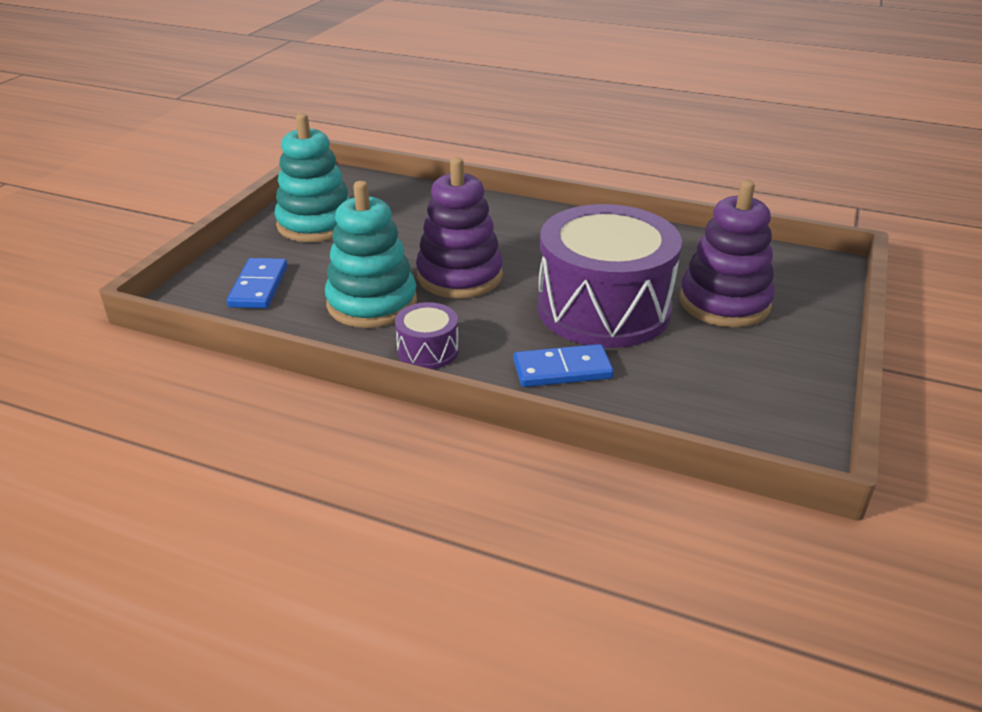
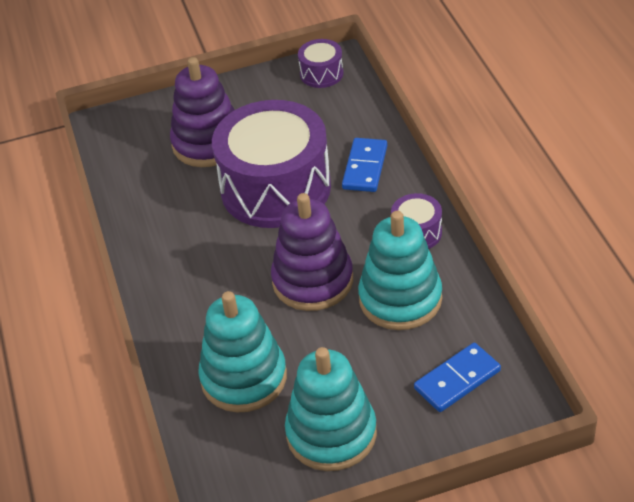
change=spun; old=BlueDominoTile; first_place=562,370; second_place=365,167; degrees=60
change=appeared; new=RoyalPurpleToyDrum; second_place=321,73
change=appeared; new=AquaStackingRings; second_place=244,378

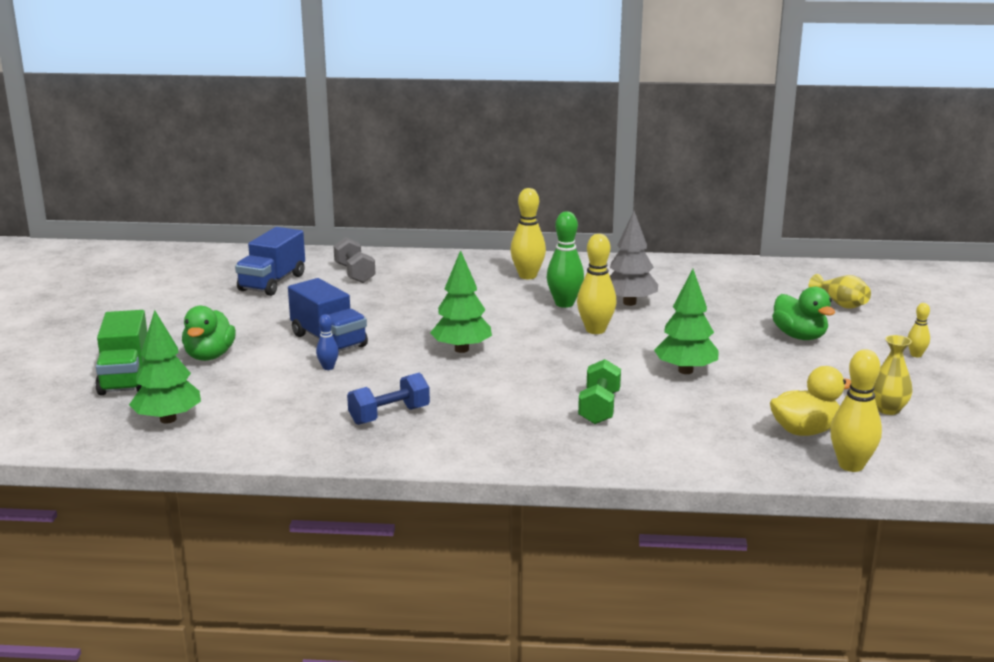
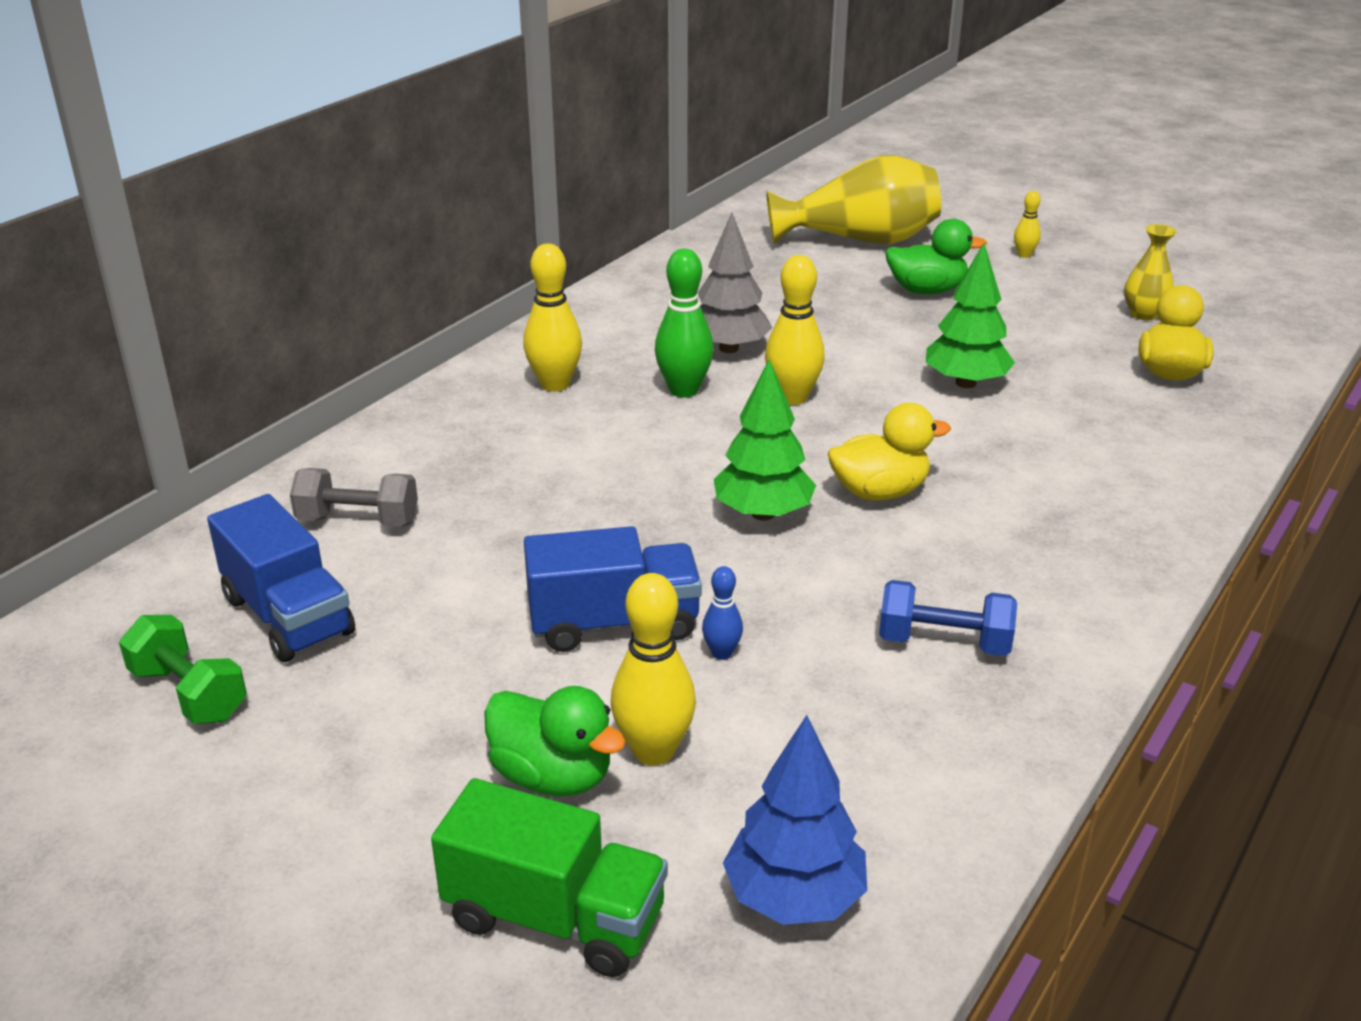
change=size; old=GoldenFlowerVase; first_place=840,304; second_place=860,241; factor=2.03
change=colour; old=EmeraldTree; new=BlueTree; first_place=168,419; second_place=794,898
change=relocated; old=GoldenTenpin; first_place=851,465; second_place=653,751
change=relocated; old=EmeraldDumbbell; first_place=599,408; second_place=189,693
change=spun; old=BlueDumbbell; first_place=389,415; second_place=944,642; degrees=-75
change=appeared; new=GoldenDuck; second_place=879,492

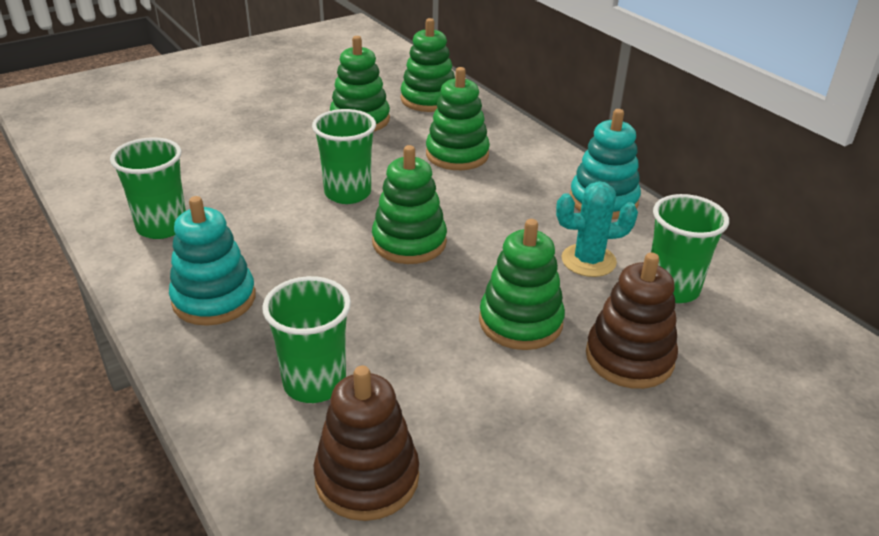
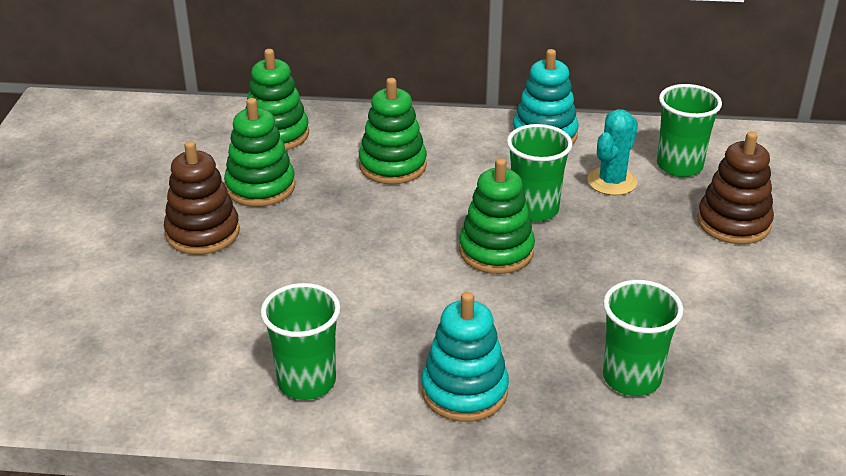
change=relocated; old=EmeraldBeaker; first_place=347,193; second_place=534,209
change=missing; old=EmeraldStackingRings; first_place=520,322
change=relocated; old=DarkBrownStackingRings; first_place=367,477; second_place=203,233

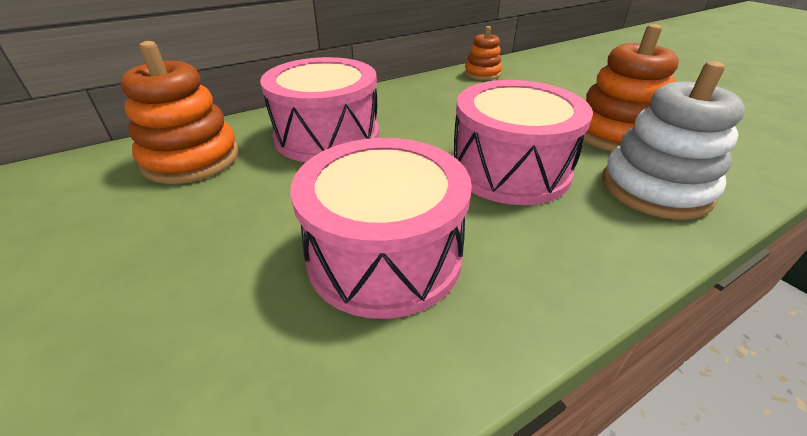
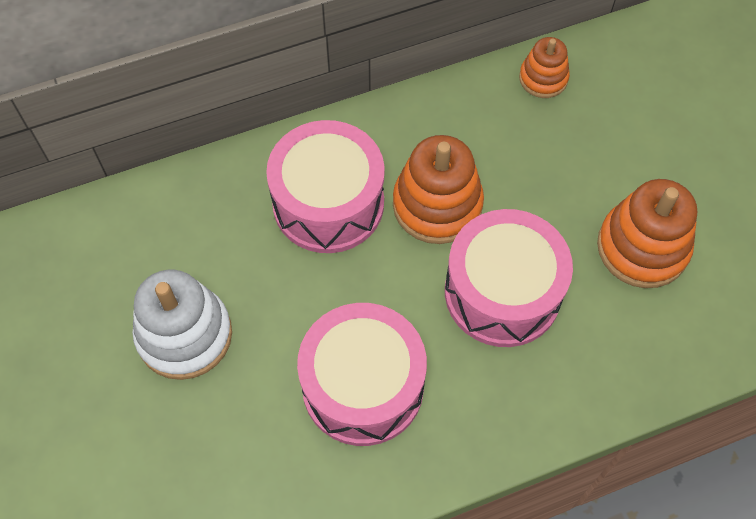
change=relocated; old=BrightOrangeStackingRings; first_place=191,159; second_place=437,205
change=relocated; old=SnowWhiteStackingRings; first_place=655,189; second_place=184,335

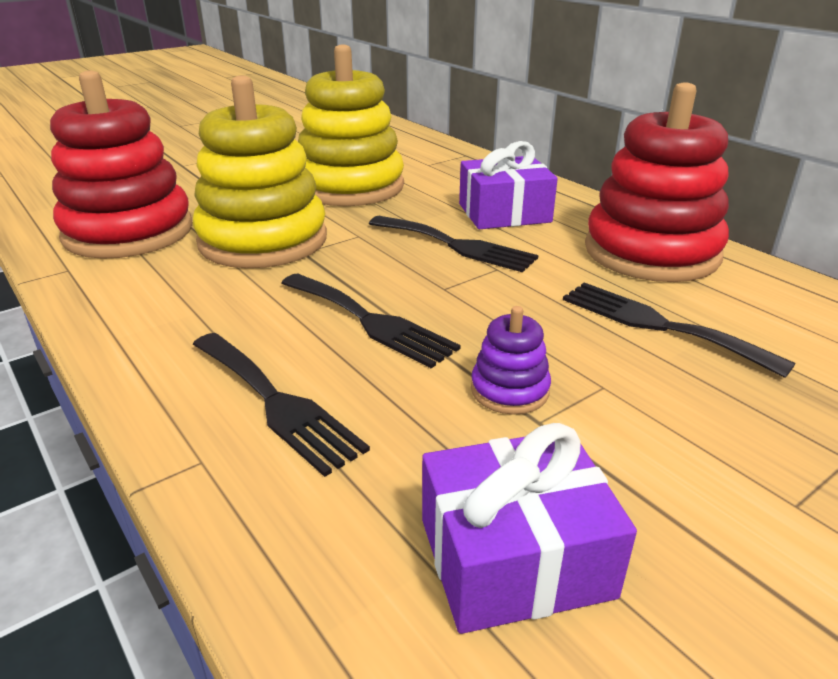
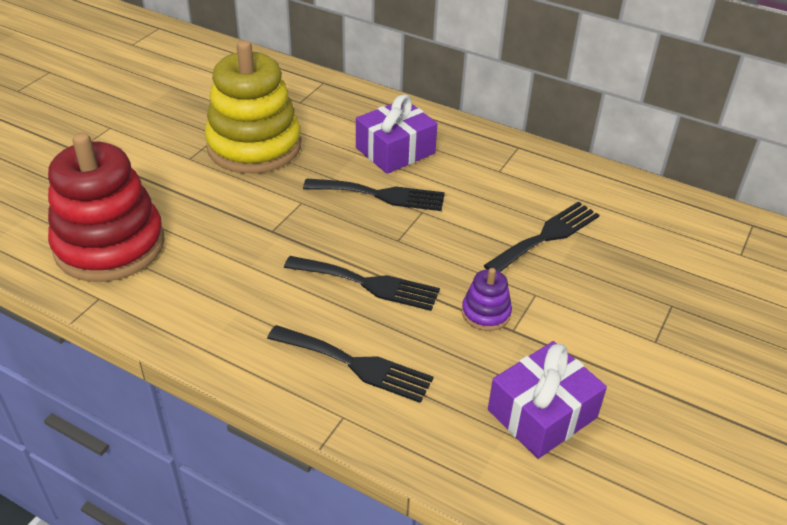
change=missing; old=GoldenStackingRings; first_place=263,240
change=missing; old=RedStackingRings; first_place=651,252
change=spun; old=BlackDinnerFork; first_place=659,325; second_place=546,236; degrees=120

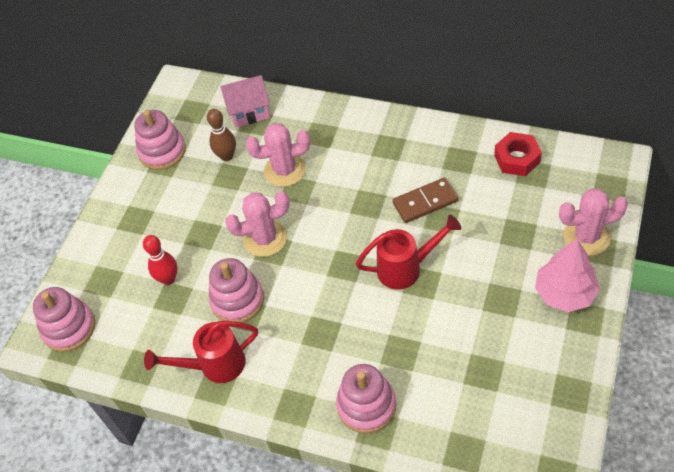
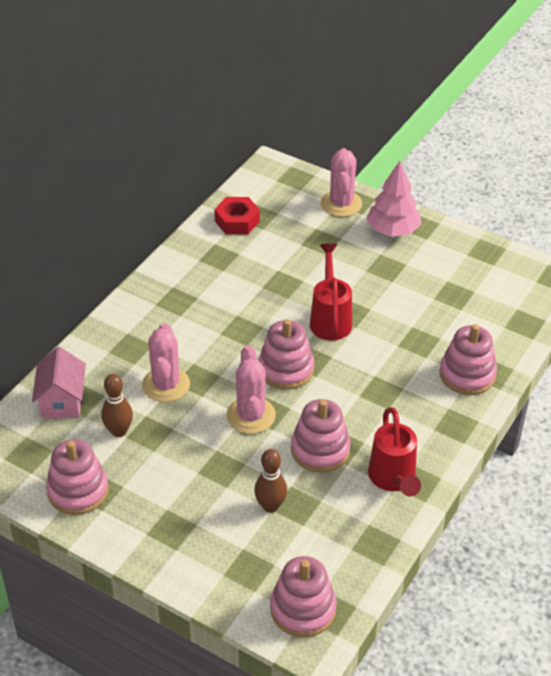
change=missing; old=DarkBrownDominoTile; first_place=425,202
change=colour; old=RedTenpin; new=DarkBrownTenpin; first_place=168,279; second_place=270,506
change=appeared; new=RosyStackingRings; second_place=286,369

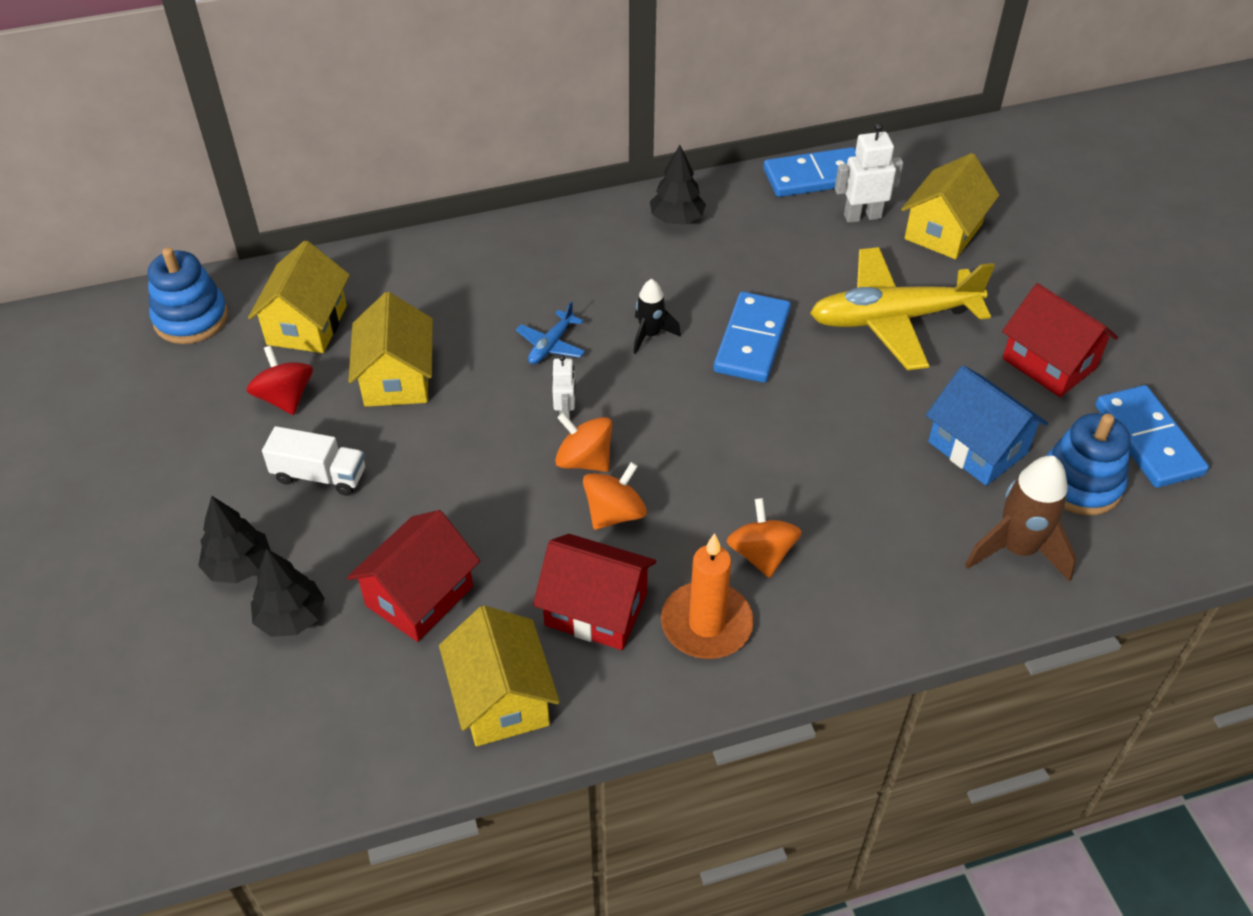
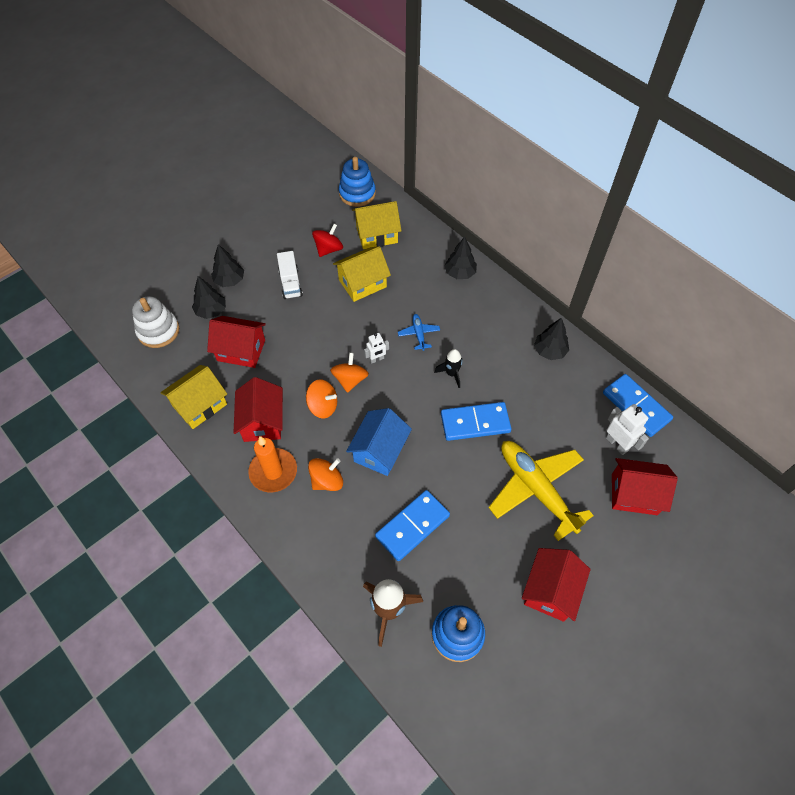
change=colour; old=GoldenToyHouse; new=RedToyHouse; first_place=943,231; second_place=634,494
change=spun; old=BlueAeroplane; first_place=551,345; second_place=419,334; degrees=75
change=relocated; old=BlueToyHouse; first_place=977,447; second_place=379,451
change=relocated; old=BlueDominoTile; first_place=1148,440; second_place=412,526
change=appeared; new=BlackTree; second_place=460,273
change=appeared; new=SnowWhiteStackingRings; second_place=158,331

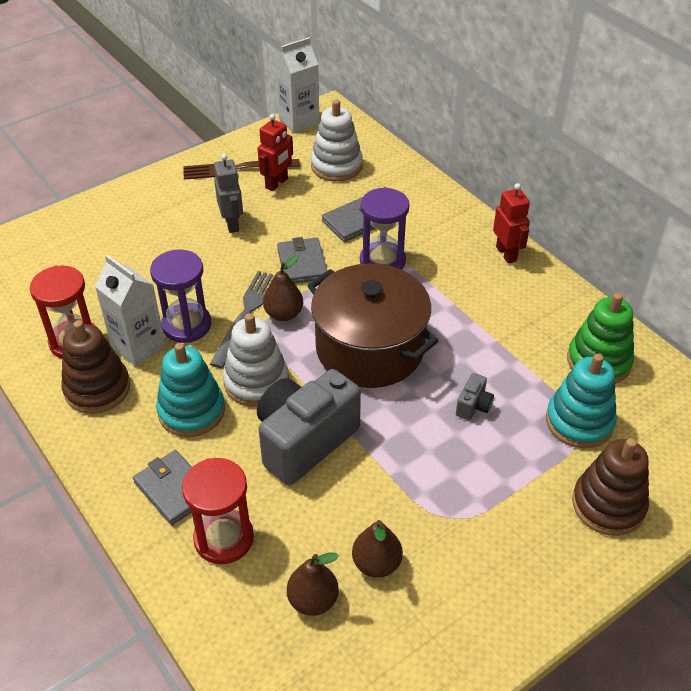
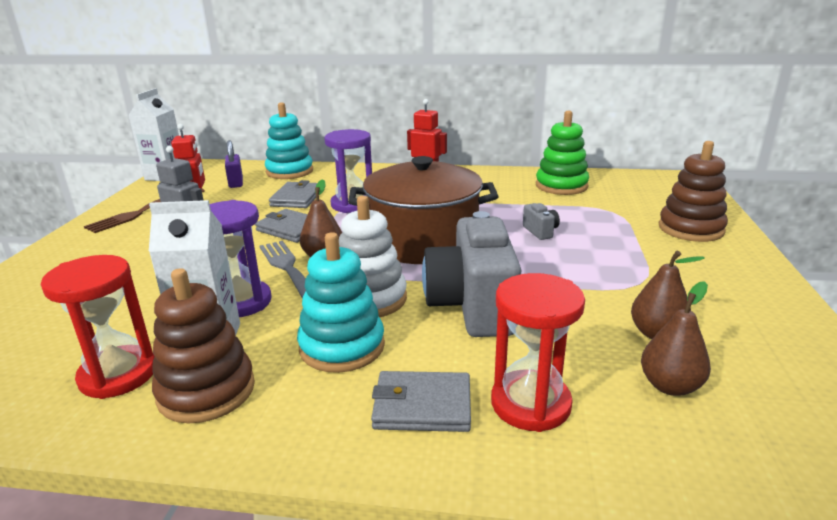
change=exchanged; old=SnowWhiteStackingRings; new=RoyalPurpleLock; first_place=336,166; second_place=236,183
change=relocated; old=AquaStackingRings; first_place=579,422; second_place=289,171

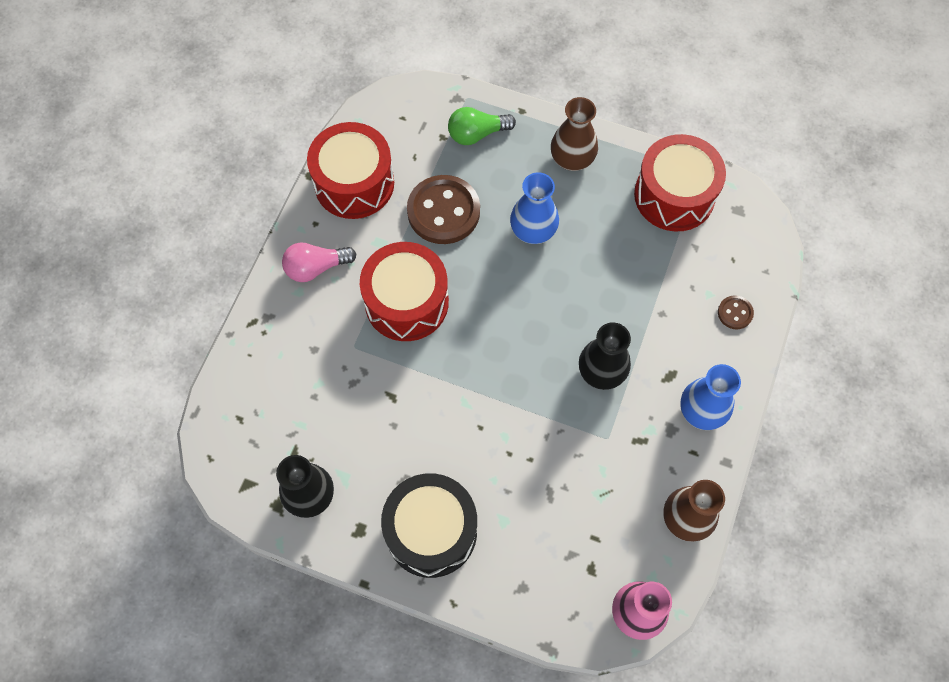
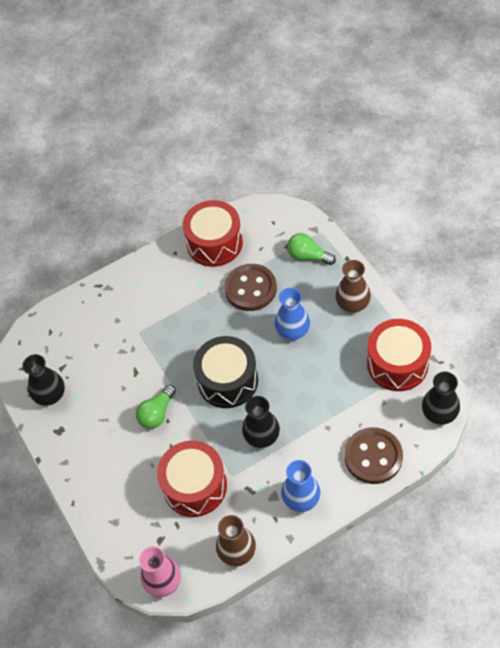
change=missing; old=RosyLightBulb; first_place=316,268
change=relocated; old=RedToyDrum; first_place=406,302; second_place=195,486
change=size; old=DarkBrownButton; first_place=735,313; second_place=373,457; factor=2.17
change=relocated; old=BlackToyDrum; first_place=431,531; second_place=227,380
change=appeared; new=BlackFlowerVase; second_place=439,413
change=appeared; new=EmeraldLightBulb; second_place=157,413

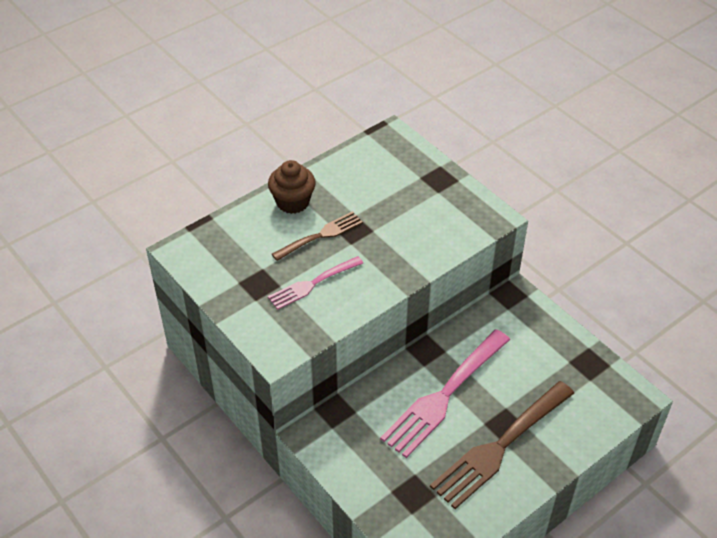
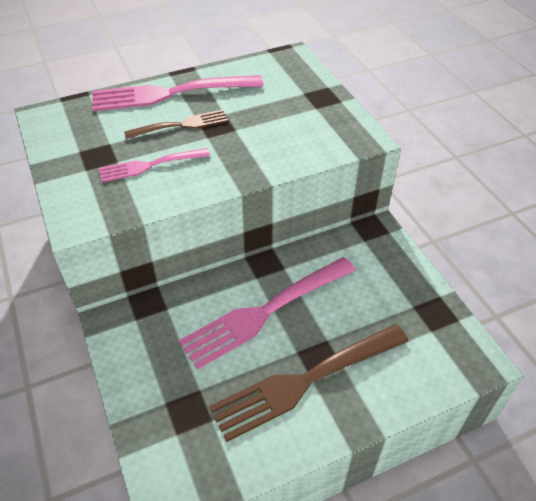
change=exchanged; old=DarkBrownFairyCake; new=RosyDinnerFork; first_place=293,202; second_place=170,93

